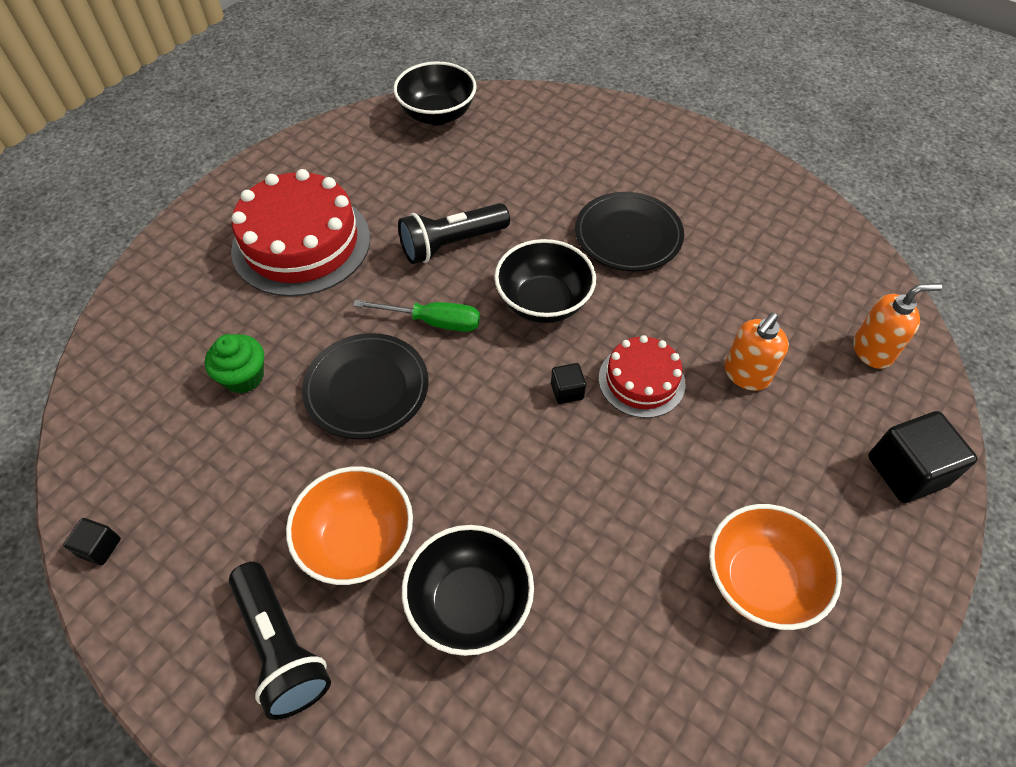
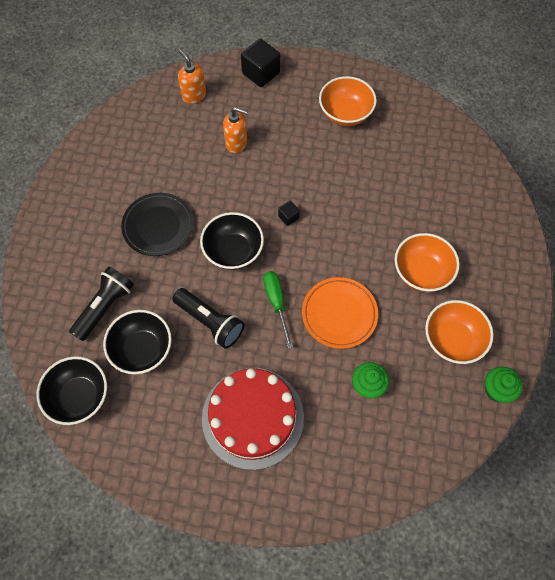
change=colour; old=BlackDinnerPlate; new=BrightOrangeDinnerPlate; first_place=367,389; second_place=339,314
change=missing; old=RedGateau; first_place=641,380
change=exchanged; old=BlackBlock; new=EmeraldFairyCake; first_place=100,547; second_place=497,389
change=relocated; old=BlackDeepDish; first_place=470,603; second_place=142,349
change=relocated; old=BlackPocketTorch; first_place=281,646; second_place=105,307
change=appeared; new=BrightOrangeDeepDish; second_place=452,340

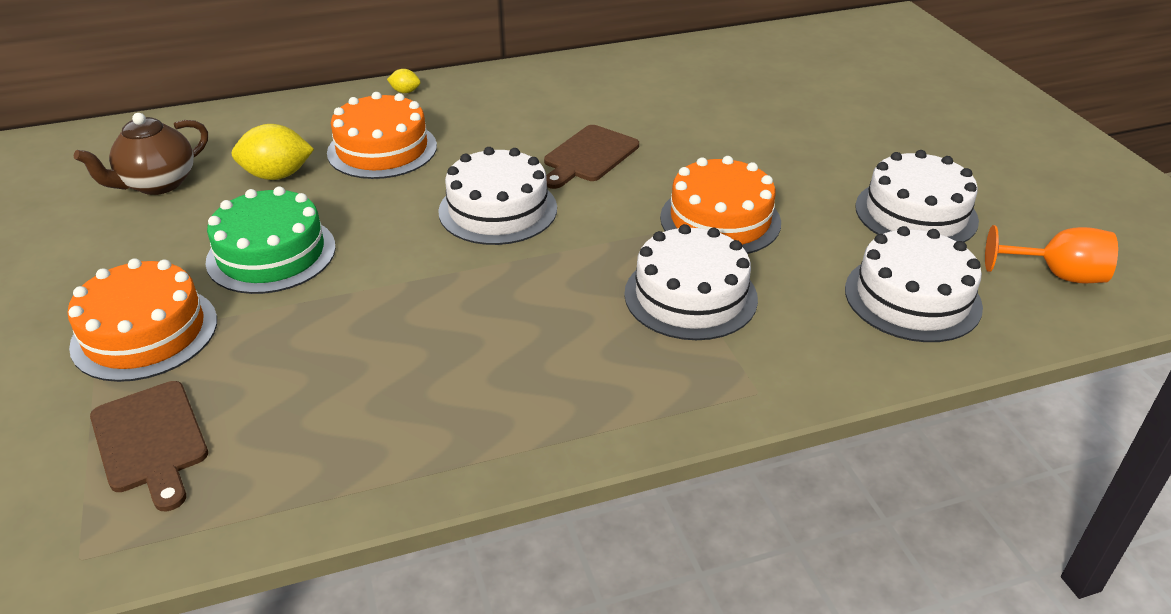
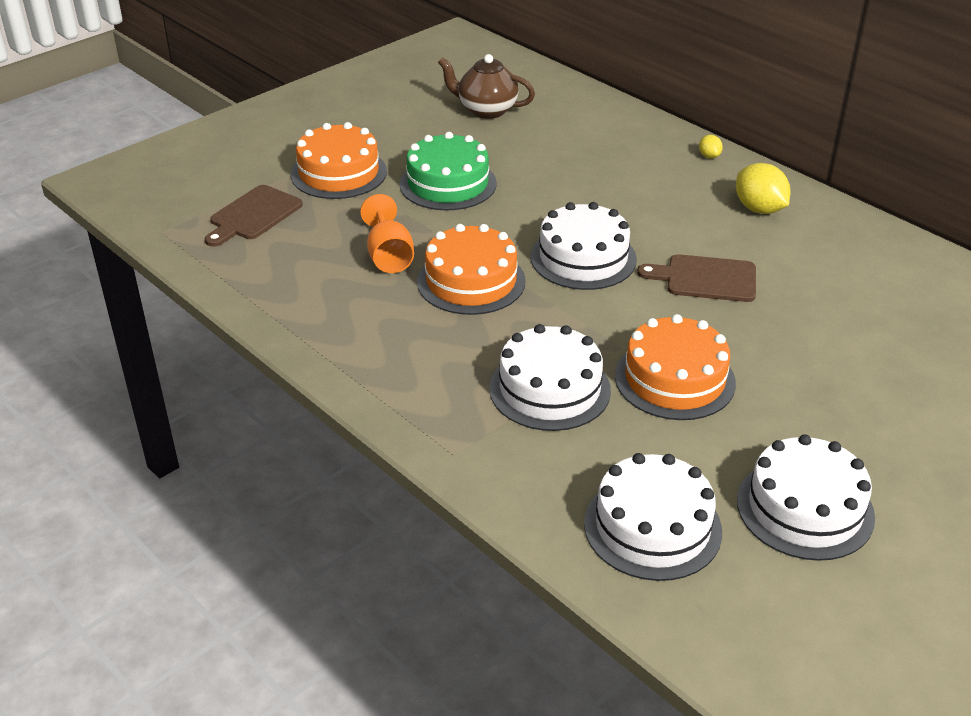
change=relocated; old=BrightOrangeGateau; first_place=382,149; second_place=471,281
change=relocated; old=GoldenToyLemon; first_place=277,175; second_place=759,209
change=relocated; old=BrightOrangeWineGlass; first_place=1057,275; second_place=389,256

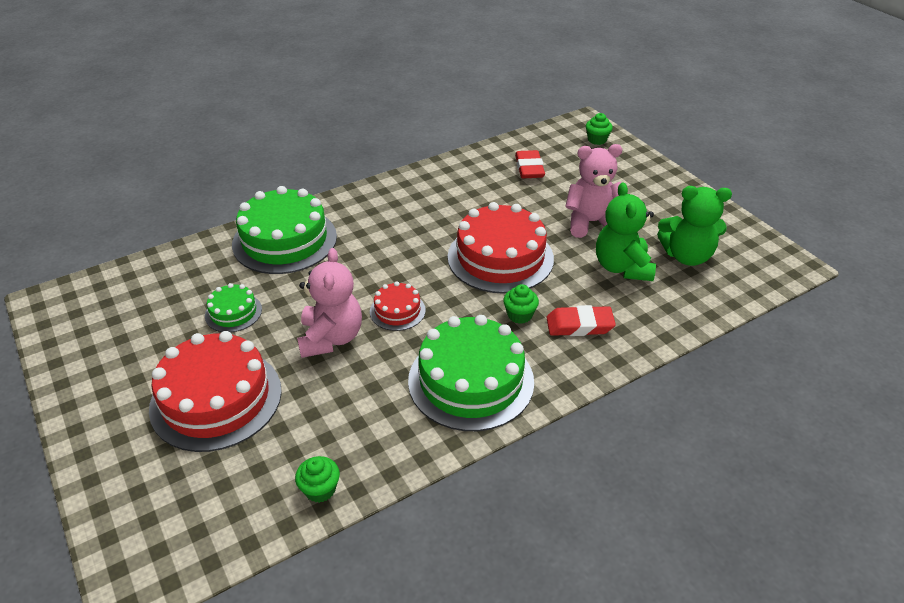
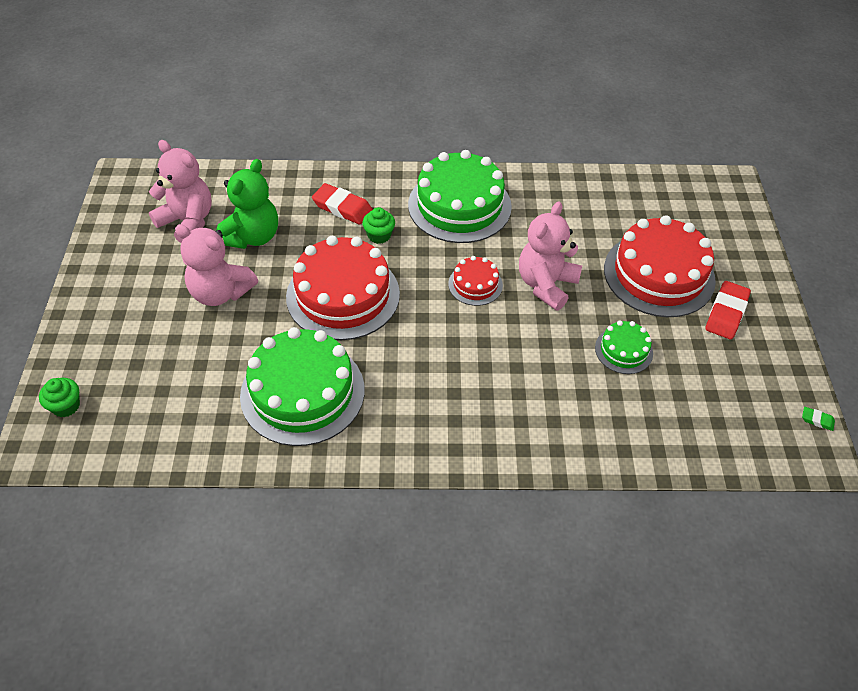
change=relocated; old=RedGumEraser; first_place=529,168; second_place=726,313
change=relocated; old=EmeraldGateau; first_place=285,240; second_place=302,392
change=colour; old=EmeraldStuffedBear; new=RosyStuffedBear; first_place=686,256; second_place=188,222
change=missing; old=EmeraldFairyCake; first_place=320,489
change=appeared; new=EmeraldGumEraser; second_place=817,420

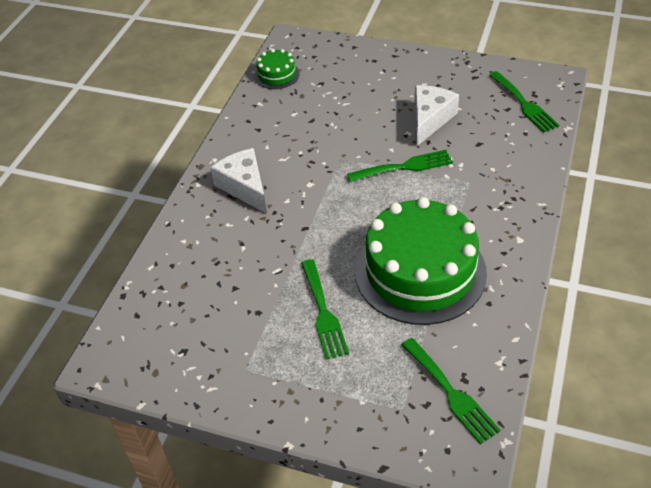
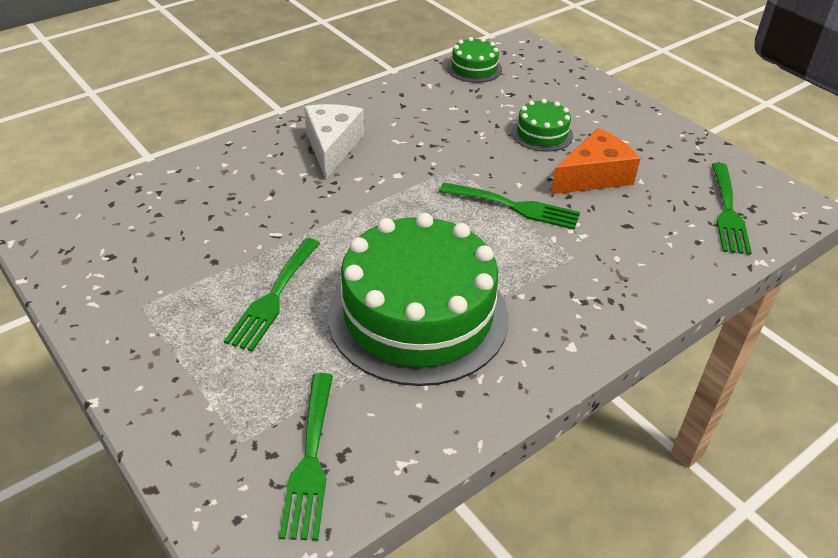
change=colour; old=SnowWhitePieceOfCheese; new=BrightOrangePieceOfCheese; first_place=430,119; second_place=594,176
change=appeared; new=EmeraldGateau; second_place=542,133

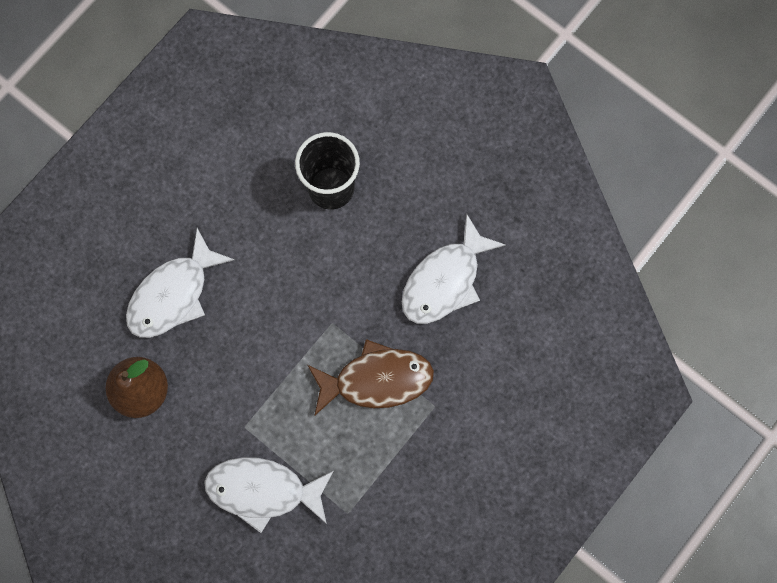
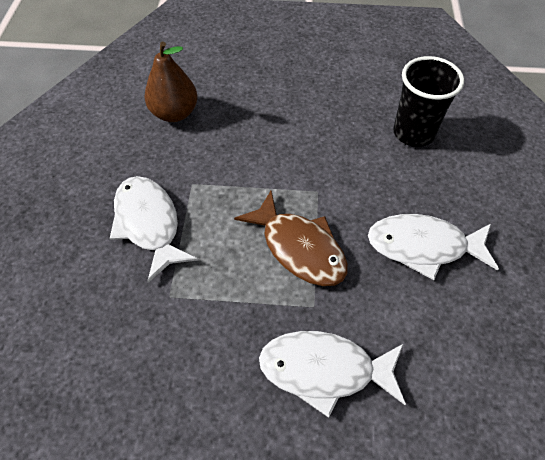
change=relocated; old=SnowWhiteFish; first_place=173,294; second_place=324,370

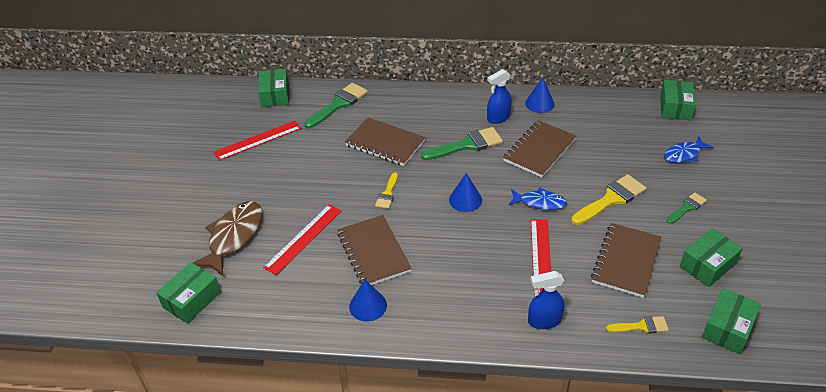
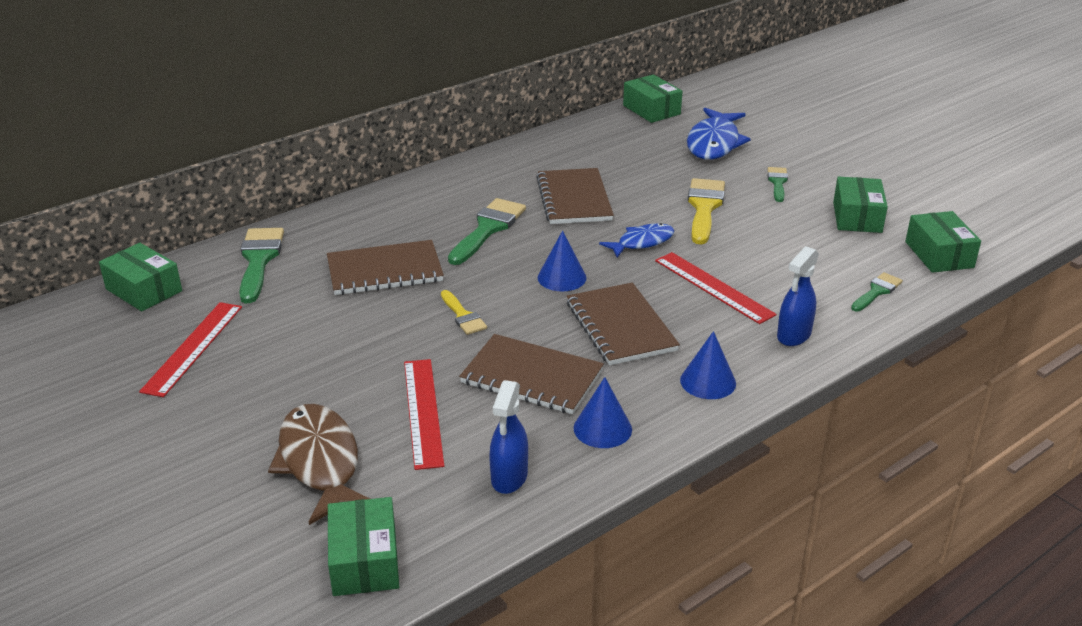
change=relocated; old=BlueSprayCleaner; first_place=498,118; second_place=509,478
change=relocated; old=BlueSolidCone; first_place=539,103; second_place=708,381
change=size; old=BlueFish; first_place=684,154; second_place=714,143; factor=1.64
change=relocated; old=DarkBrownNotebook; first_place=626,261; second_place=620,326
change=colour; old=GoldenPaintbrush; new=EmeraldPaintbrush; first_place=641,326; second_place=877,291

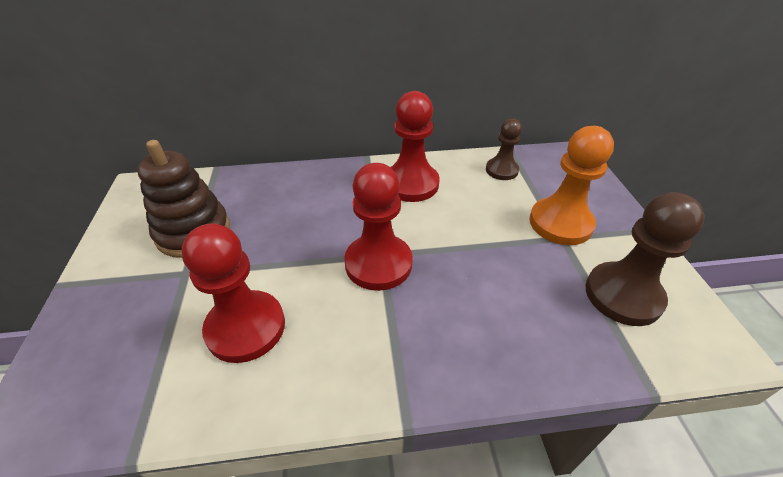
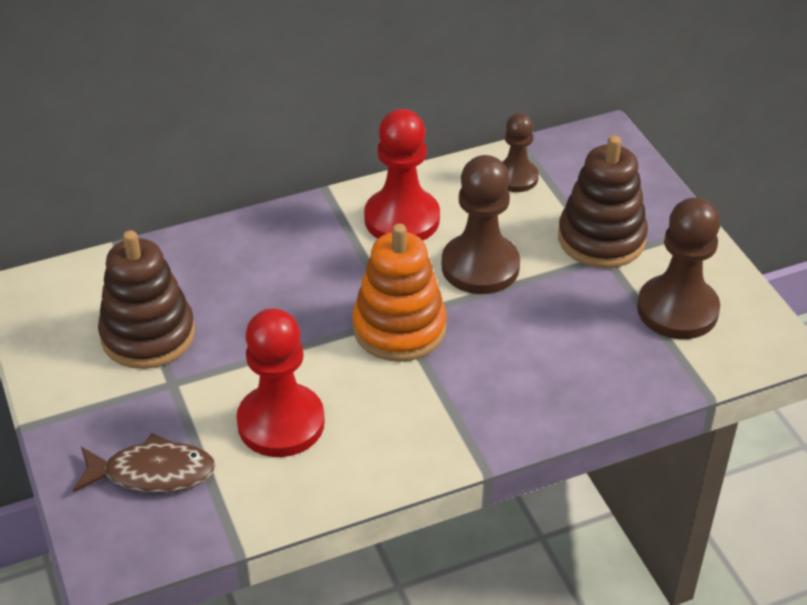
change=exchanged; old=BrightOrangeGamePawn; new=DarkBrownStackingRings; first_place=560,223; second_place=601,239
change=exchanged; old=RedGamePawn; new=BrightOrangeStackingRings; first_place=378,264; second_place=399,328
change=appeared; new=DarkBrownGamePawn; second_place=480,266
change=appeared; new=DarkBrownFish; second_place=153,473

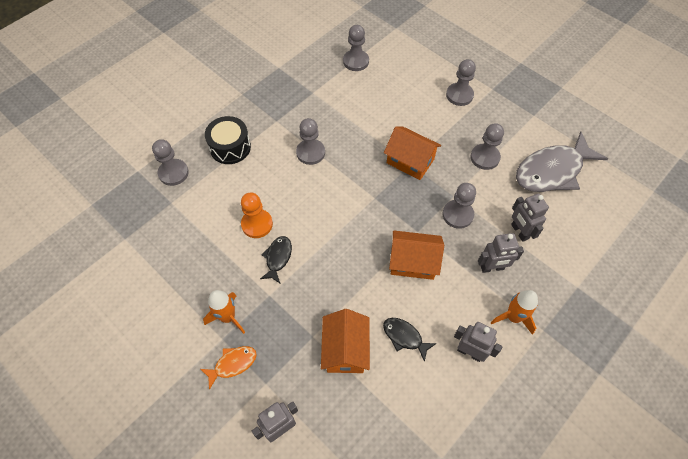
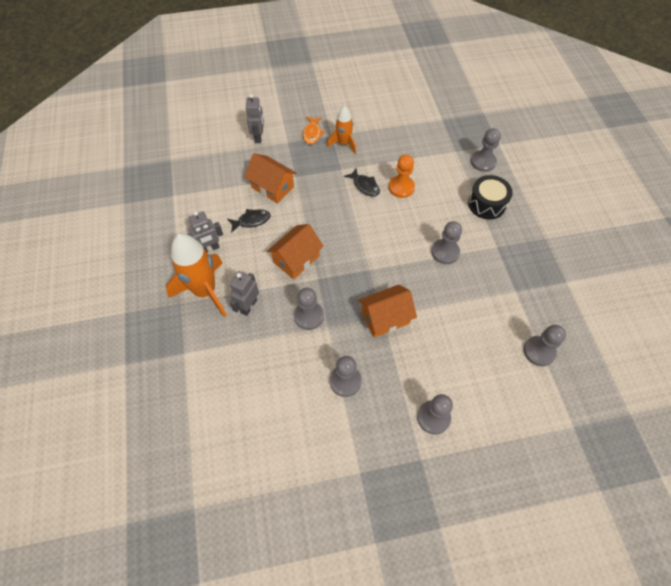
change=missing; old=AshGreyFish; first_place=552,171
change=missing; old=AshGreyRobot; first_place=519,232
change=size; old=BrightOrangeToyRocket; first_place=513,317; second_place=205,291; factor=1.76

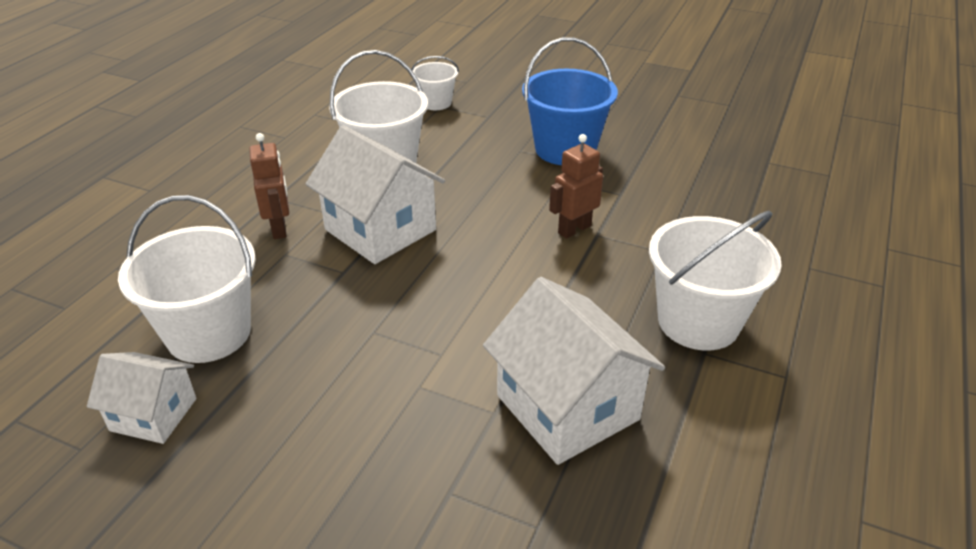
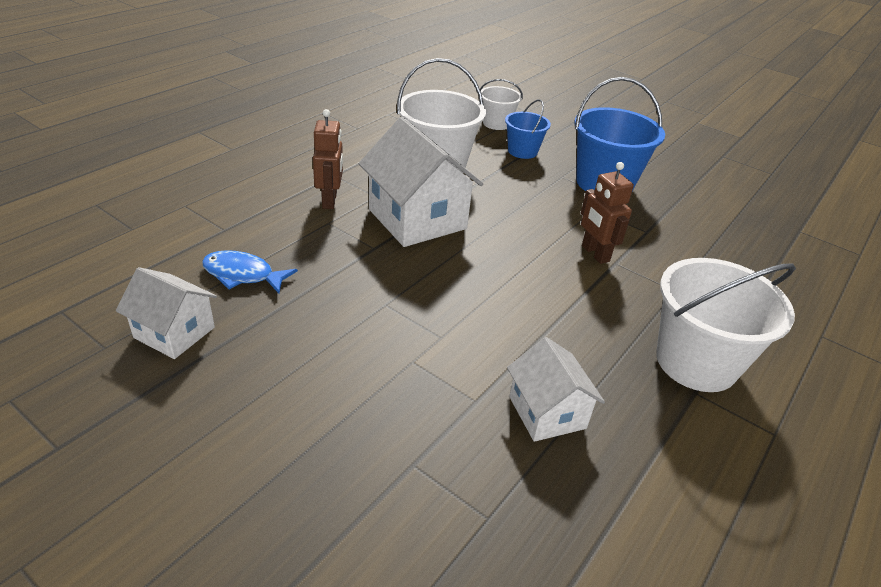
change=spun; old=DarkBrownRobot; first_place=574,229; second_place=595,253; degrees=-90
change=exchanged; old=SnowWhiteSandBucket; new=BlueFish; first_place=209,333; second_place=243,275
change=size; old=SnowWhiteToyHouse; first_place=567,407; second_place=547,412; factor=0.58
change=appeared; new=BlueSandBucket; second_place=522,151

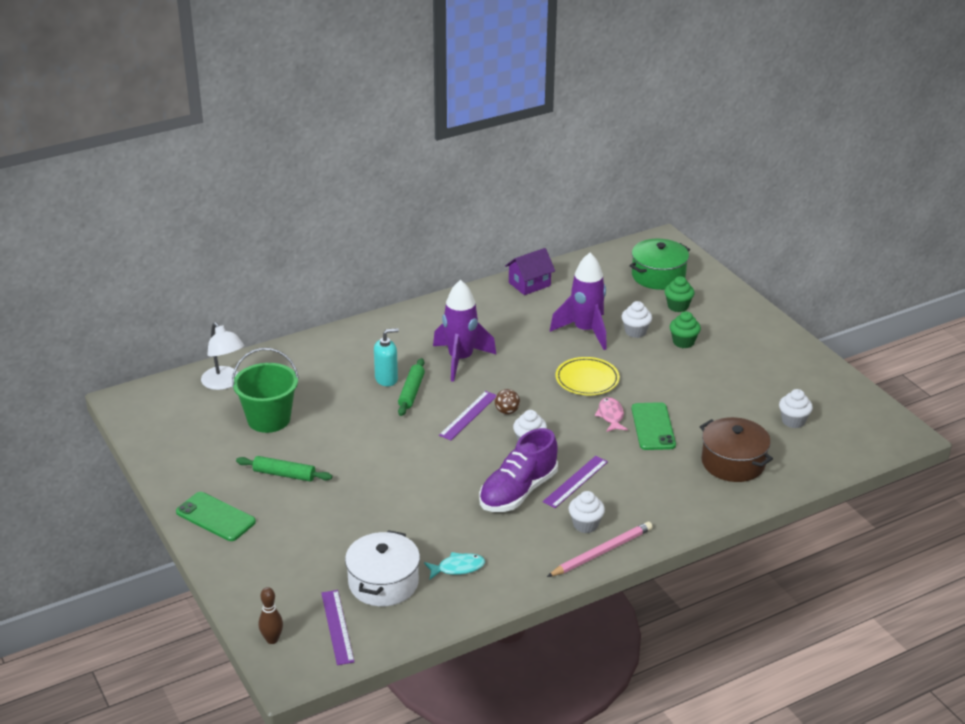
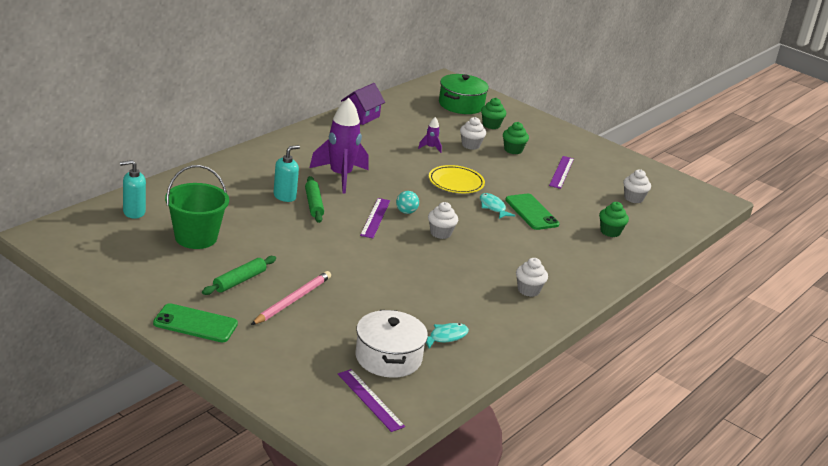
change=size; old=RoyalPurpleToyRocket; first_place=585,331; second_place=430,148; factor=0.42
change=exchanged; old=SnowWhiteDeskLamp; new=AquaSoapDispenser; first_place=224,383; second_place=134,212
change=colour; old=DarkBrownPlayBall; new=AquaPlayBall; first_place=507,411; second_place=406,212
change=colour; old=RosyFish; new=AquaFish; first_place=611,416; second_place=493,207
change=exchanged; old=DarkBrownCookingPot; new=EmeraldFairyCake; first_place=733,462; second_place=610,232
change=missing; old=RoyalPurpleShoe; first_place=518,492
change=spun; old=EmeraldPastryRoller; first_place=284,474; second_place=239,281; degrees=-45
change=relocated; old=RoyalPurpleMeasuringStick; first_place=575,481; second_place=561,172
change=relocated; old=RosyWoodenPencil; first_place=601,552; second_place=292,300
change=missing; old=DarkBrownTenpin; first_place=272,639

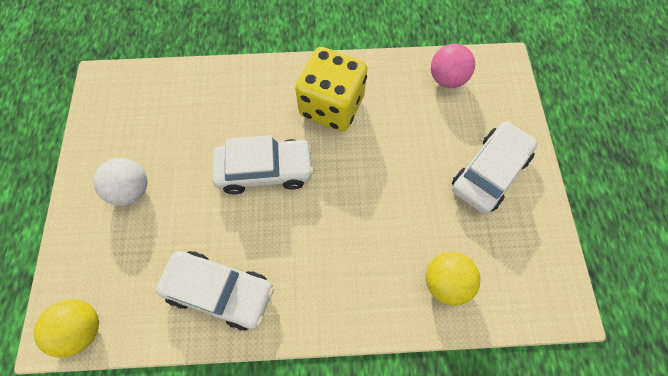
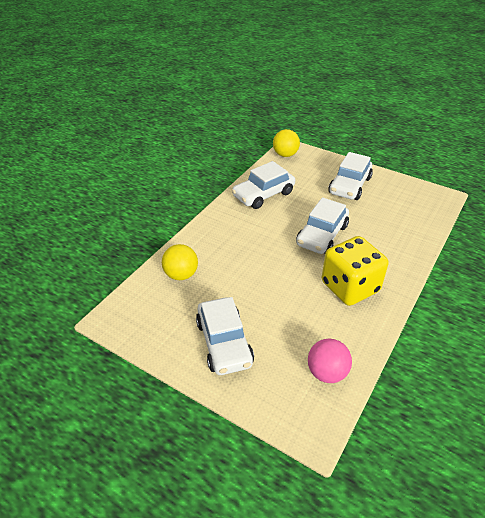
change=exchanged; old=SnowWhitePlayBall; new=SnowWhiteCar; first_place=132,190; second_place=349,186

